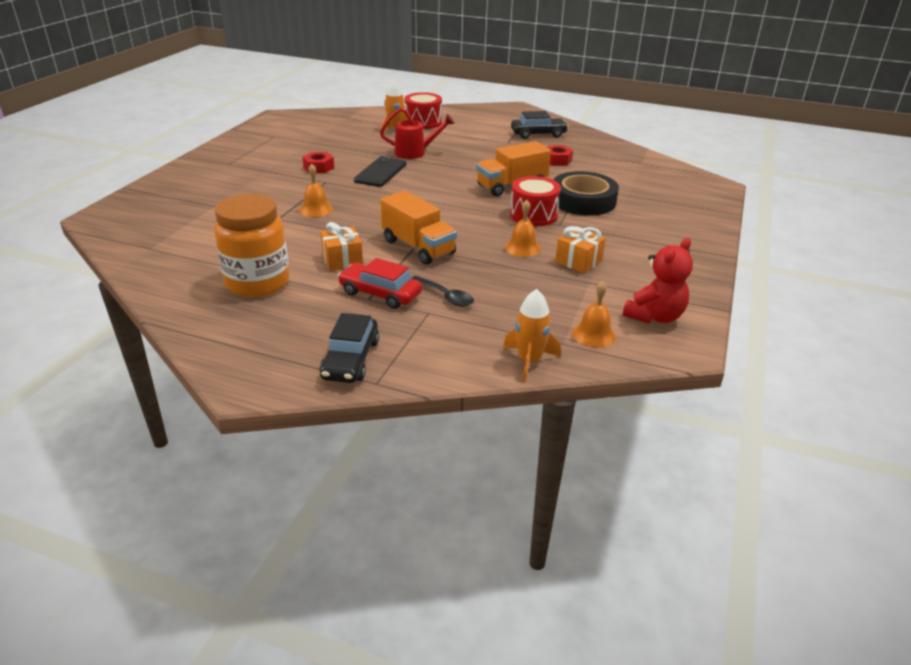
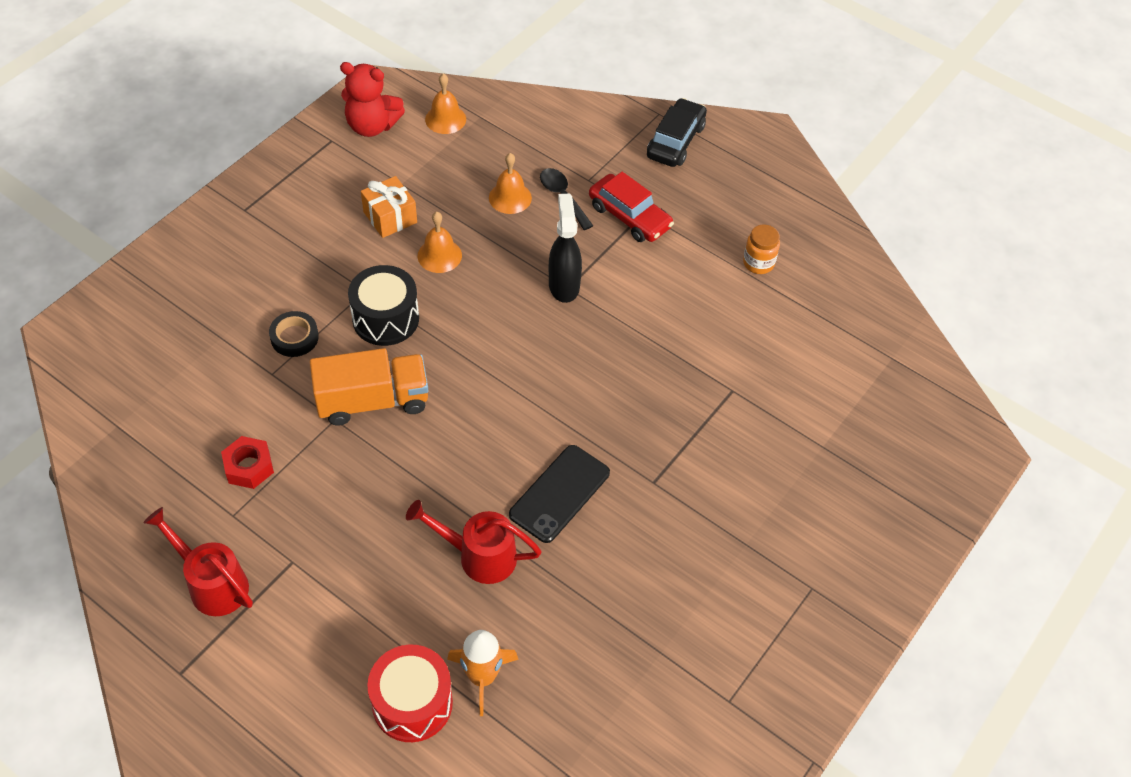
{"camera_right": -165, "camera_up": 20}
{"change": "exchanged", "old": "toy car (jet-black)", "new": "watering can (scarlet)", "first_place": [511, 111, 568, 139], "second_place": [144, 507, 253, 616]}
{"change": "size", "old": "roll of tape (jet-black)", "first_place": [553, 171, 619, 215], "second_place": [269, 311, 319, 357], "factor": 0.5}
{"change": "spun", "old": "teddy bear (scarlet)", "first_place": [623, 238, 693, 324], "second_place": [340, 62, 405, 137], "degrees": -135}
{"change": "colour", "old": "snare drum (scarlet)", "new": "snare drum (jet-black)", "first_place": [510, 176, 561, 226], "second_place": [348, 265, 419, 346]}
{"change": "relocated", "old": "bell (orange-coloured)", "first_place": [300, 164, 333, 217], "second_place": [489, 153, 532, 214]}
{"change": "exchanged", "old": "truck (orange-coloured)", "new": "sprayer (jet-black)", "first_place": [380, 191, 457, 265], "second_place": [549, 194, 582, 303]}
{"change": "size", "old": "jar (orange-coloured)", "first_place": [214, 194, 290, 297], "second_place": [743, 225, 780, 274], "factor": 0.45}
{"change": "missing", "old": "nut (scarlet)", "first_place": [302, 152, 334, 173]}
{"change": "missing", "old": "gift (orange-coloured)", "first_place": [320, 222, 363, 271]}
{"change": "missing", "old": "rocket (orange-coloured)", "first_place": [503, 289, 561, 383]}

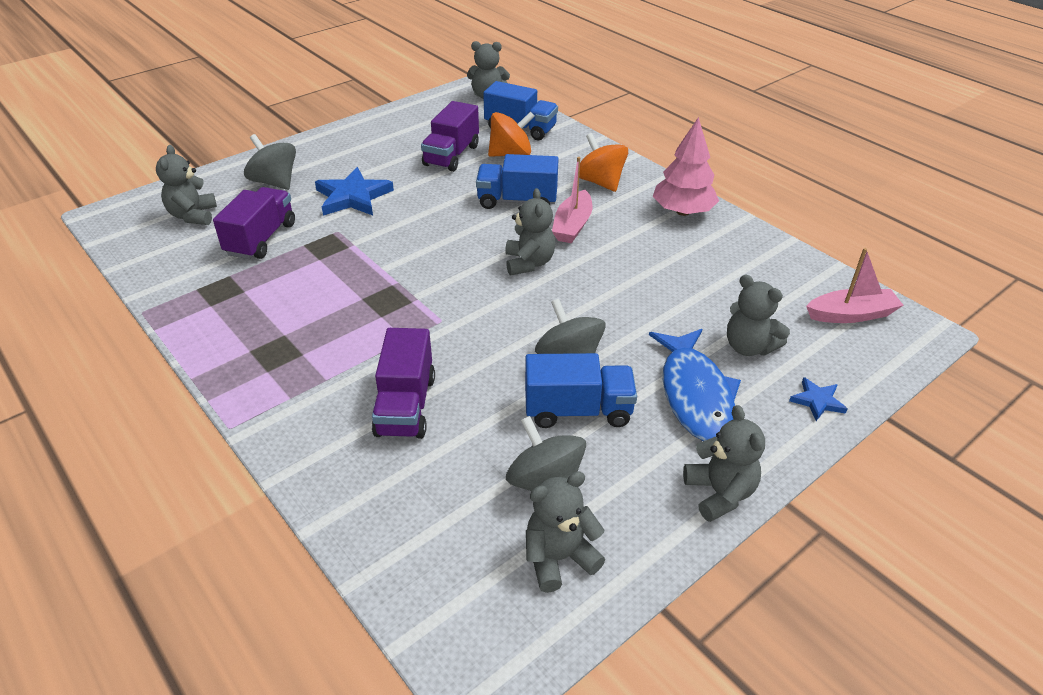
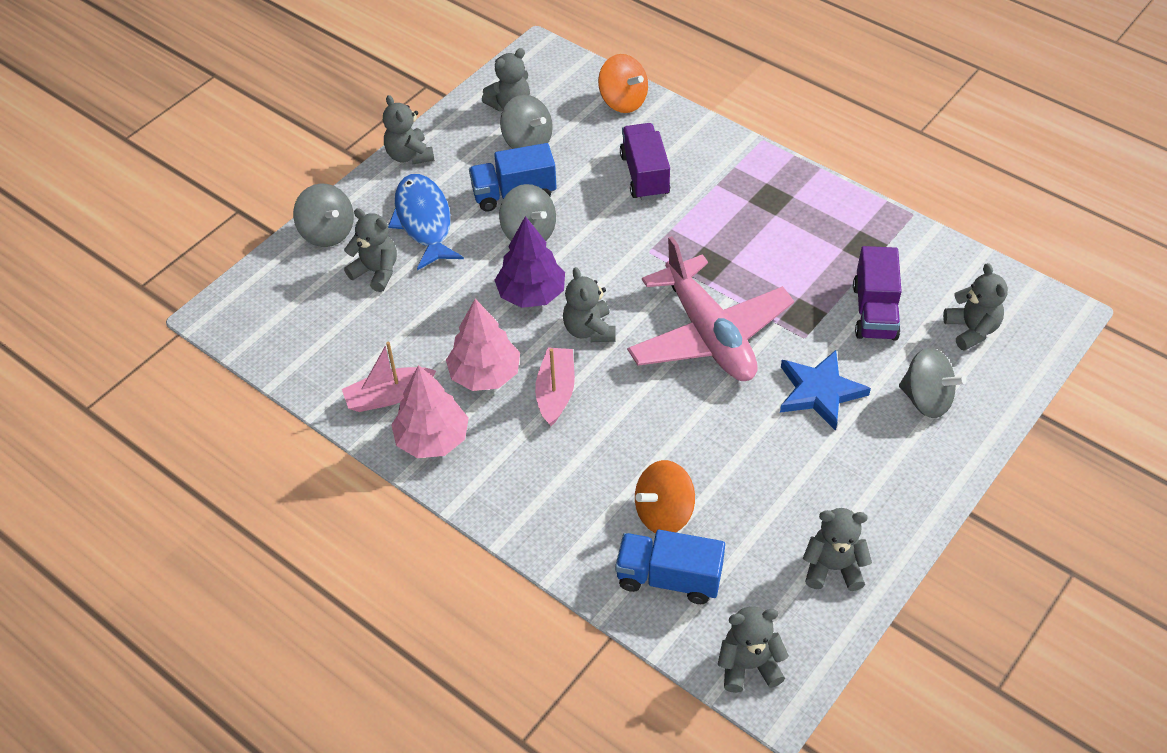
{"camera_right": 170, "camera_up": 10}
{"change": "exchanged", "old": "five-pointed star (royal blue)", "new": "spinning top (grey)", "first_place": [789, 377, 848, 421], "second_place": [293, 183, 354, 247]}
{"change": "relocated", "old": "toy boat (rosy)", "first_place": [806, 248, 904, 323], "second_place": [342, 341, 436, 412]}
{"change": "appeared", "new": "toy tree (rosy)", "second_place": [446, 299, 520, 391]}
{"change": "appeared", "new": "toy tree (royal purple)", "second_place": [495, 216, 565, 308]}
{"change": "relocated", "old": "spinning top (orange-coloured)", "first_place": [579, 133, 628, 192], "second_place": [598, 54, 648, 113]}
{"change": "appeared", "new": "aeroplane (rosy)", "second_place": [627, 236, 794, 381]}
{"change": "appeared", "new": "teddy bear (grey)", "second_place": [803, 508, 872, 591]}
{"change": "missing", "old": "truck (royal purple)", "first_place": [421, 101, 479, 172]}
{"change": "missing", "old": "truck (royal blue)", "first_place": [476, 154, 559, 209]}

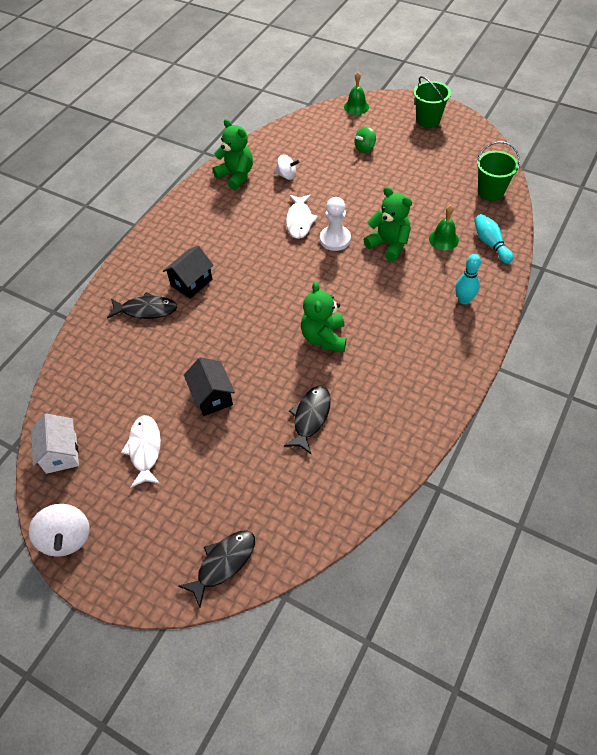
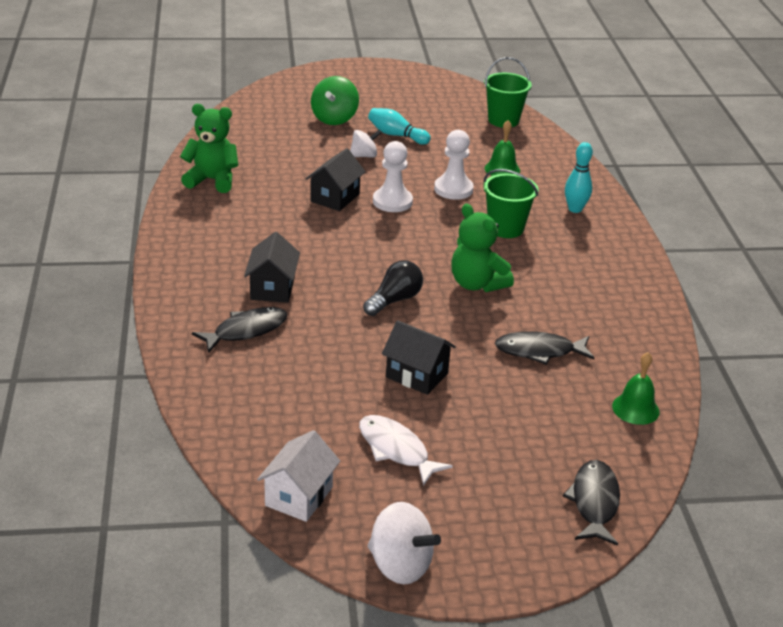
{"camera_right": -40, "camera_up": -20}
{"change": "spun", "old": "toy house (pure white)", "first_place": [31, 413, 79, 474], "second_place": [257, 430, 340, 522], "degrees": 75}
{"change": "exchanged", "old": "fish (pure white)", "new": "toy house (jet-black)", "first_place": [286, 195, 318, 239], "second_place": [306, 148, 365, 211]}
{"change": "size", "old": "spinning top (leaf-green)", "first_place": [354, 127, 376, 153], "second_place": [311, 76, 359, 125], "factor": 1.54}
{"change": "relocated", "old": "spinning top (pure white)", "first_place": [275, 155, 299, 180], "second_place": [350, 130, 382, 158]}
{"change": "appeared", "new": "bulb (jet-black)", "second_place": [363, 261, 423, 316]}
{"change": "relocated", "old": "skittle (teal)", "first_place": [474, 214, 513, 264], "second_place": [368, 108, 431, 145]}
{"change": "exchanged", "old": "teddy bear (leaf-green)", "new": "game pawn (pure white)", "first_place": [364, 187, 412, 262], "second_place": [434, 130, 474, 200]}
{"change": "relocated", "old": "pail (leaf-green)", "first_place": [414, 76, 451, 128], "second_place": [483, 169, 538, 238]}
{"change": "spun", "old": "fish (jet-black)", "first_place": [284, 386, 331, 454], "second_place": [495, 331, 594, 365], "degrees": -75}
{"change": "relocated", "old": "bell (leaf-green)", "first_place": [344, 72, 369, 115], "second_place": [612, 352, 659, 425]}

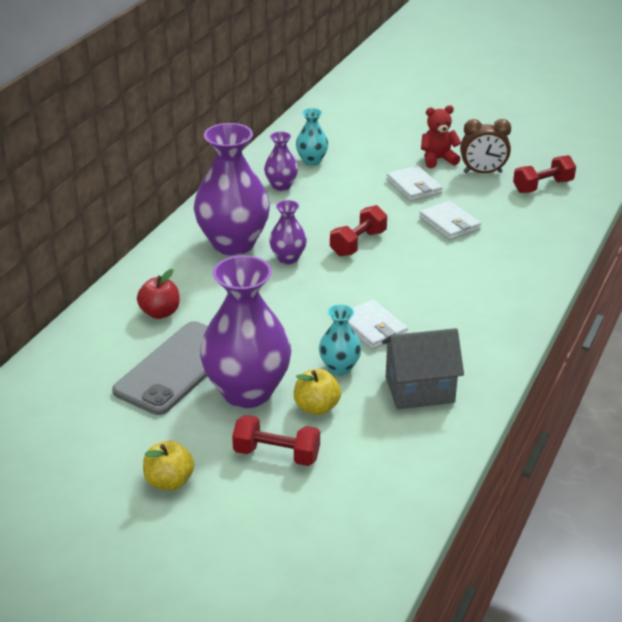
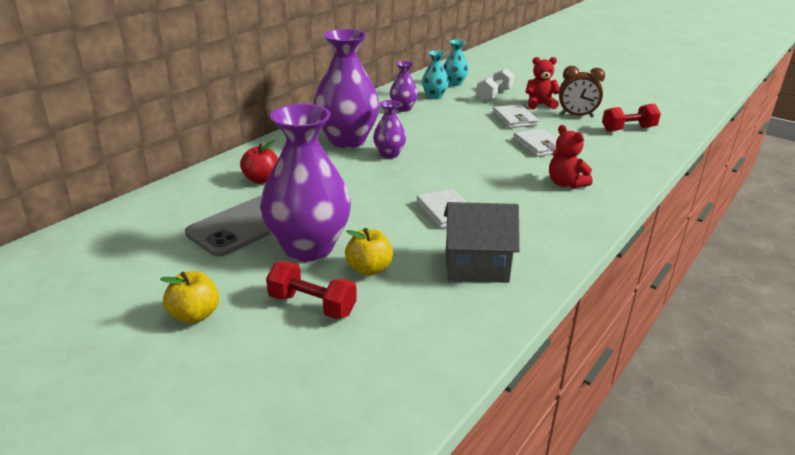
{"camera_right": 10, "camera_up": -5}
{"change": "relocated", "old": "vase (teal)", "first_place": [319, 304, 362, 375], "second_place": [443, 40, 469, 86]}
{"change": "appeared", "new": "hand weight (pure white)", "second_place": [476, 68, 515, 102]}
{"change": "appeared", "new": "teddy bear (scarlet)", "second_place": [549, 125, 592, 189]}
{"change": "missing", "old": "hand weight (scarlet)", "first_place": [330, 205, 387, 257]}

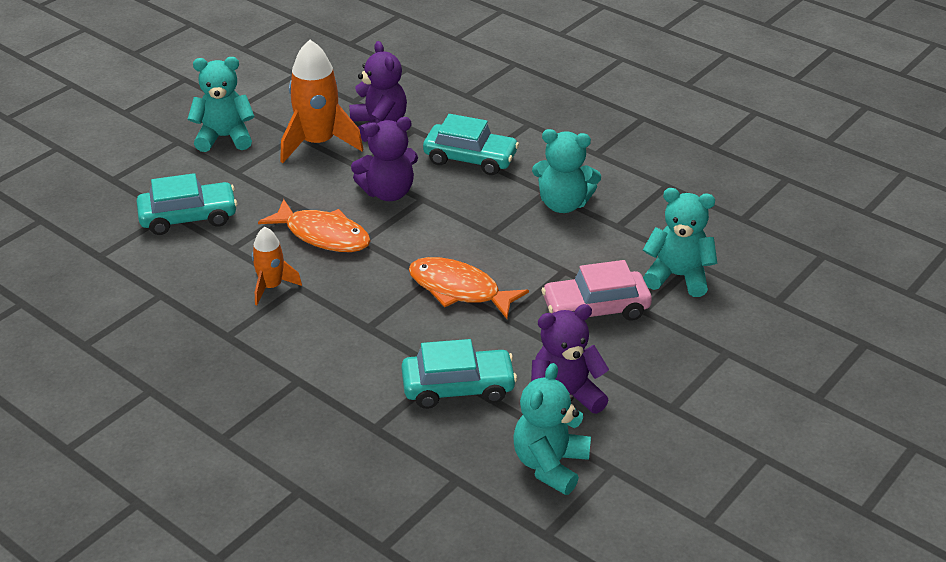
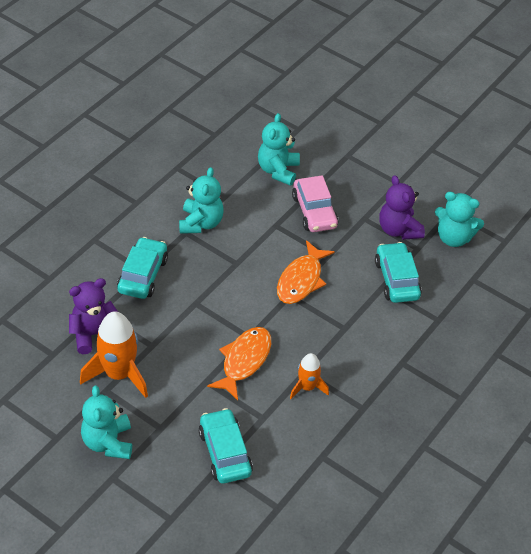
{"camera_right": -95, "camera_up": 10}
{"change": "missing", "old": "teddy bear (royal purple)", "first_place": [351, 117, 418, 201]}

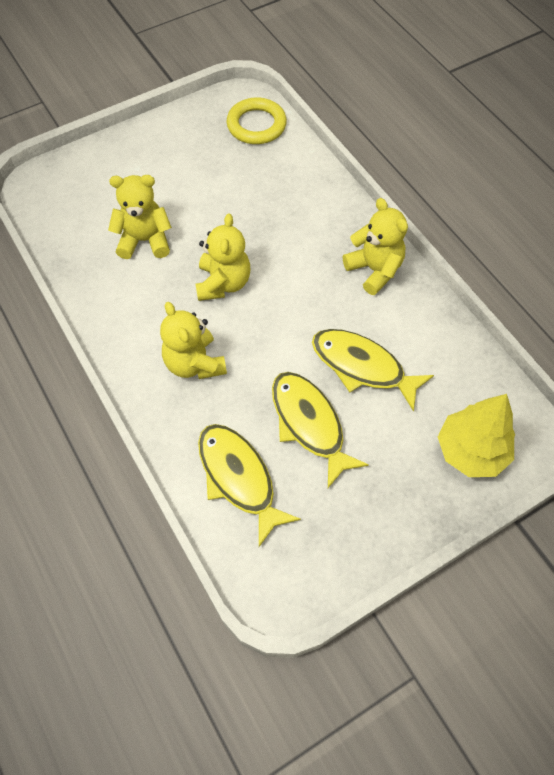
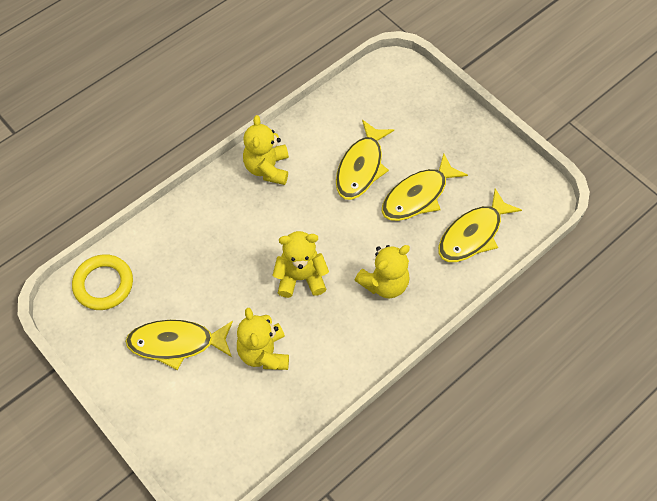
{"camera_right": -100, "camera_up": 0}
{"change": "appeared", "new": "fish (golden)", "second_place": [125, 320, 233, 370]}
{"change": "spun", "old": "teddy bear (golden)", "first_place": [343, 198, 408, 295], "second_place": [243, 115, 289, 185], "degrees": -45}
{"change": "missing", "old": "toy tree (golden)", "first_place": [438, 394, 515, 477]}

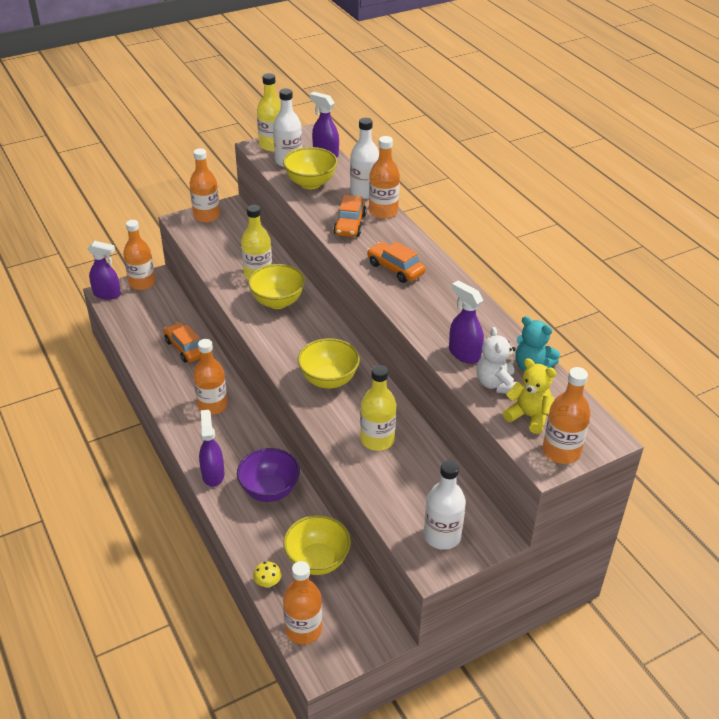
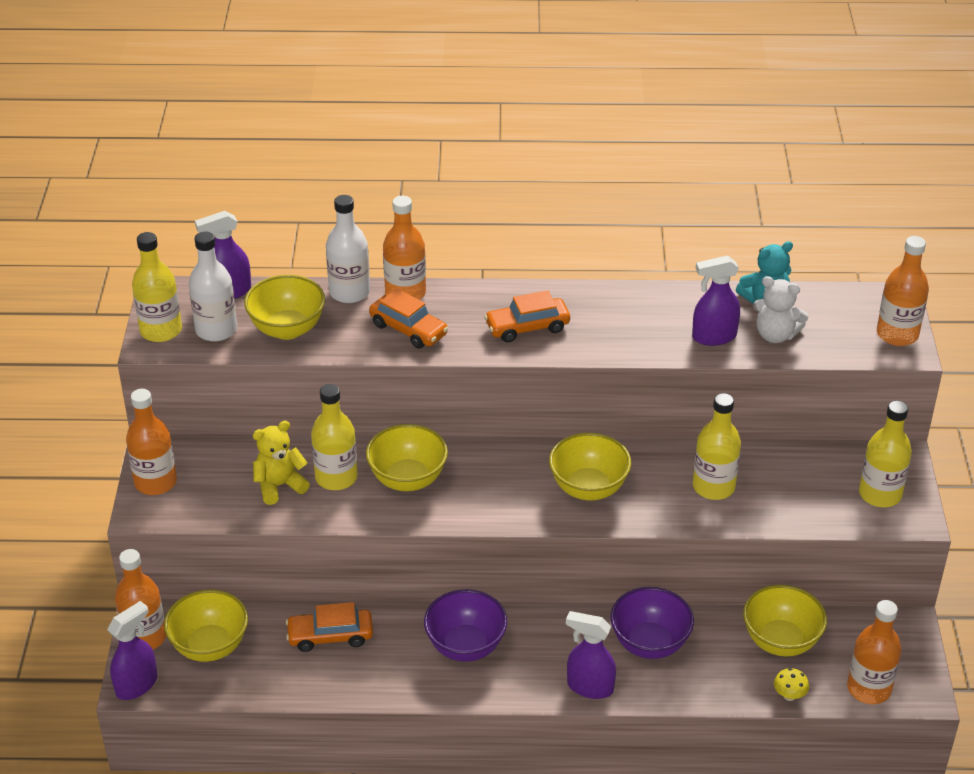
{"camera_right": -60, "camera_up": 0}
{"change": "appeared", "new": "bowl (golden)", "second_place": [164, 590, 248, 662]}
{"change": "relocated", "old": "teddy bear (golden)", "first_place": [503, 358, 556, 434], "second_place": [253, 421, 310, 505]}
{"change": "exchanged", "old": "flask (orange-coloured)", "new": "bowl (royal purple)", "first_place": [193, 339, 228, 415], "second_place": [424, 589, 507, 662]}
{"change": "colour", "old": "flask (pure white)", "new": "flask (golden)", "first_place": [424, 460, 466, 550], "second_place": [859, 401, 912, 507]}

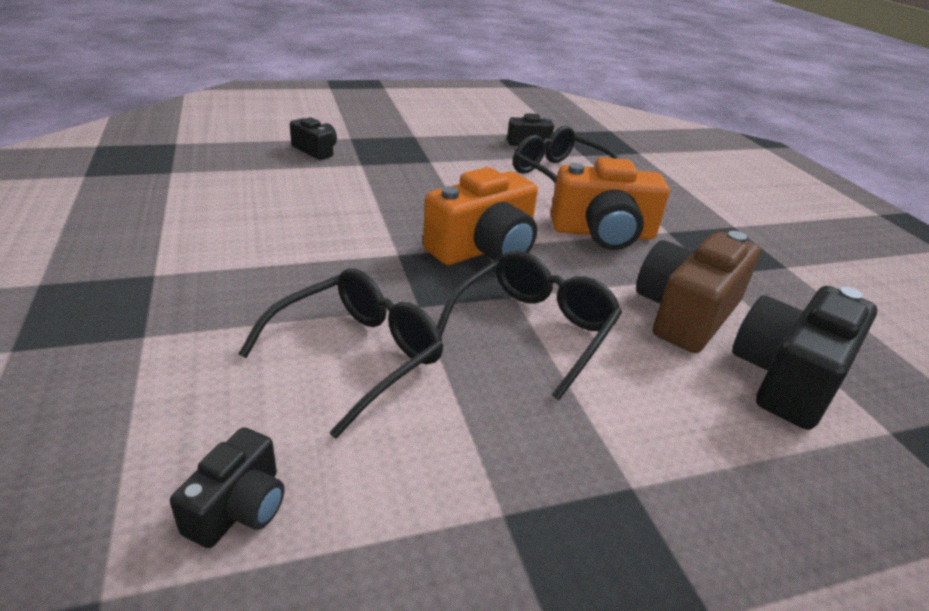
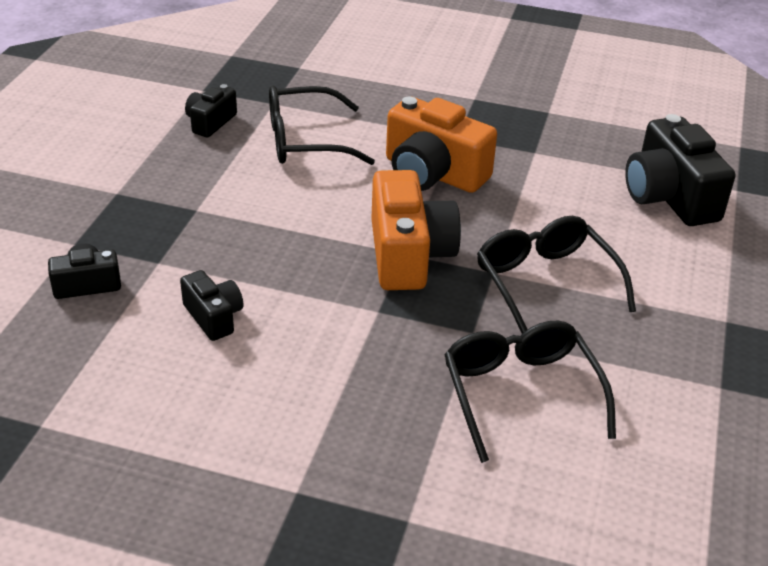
{"camera_right": -55, "camera_up": 5}
{"change": "relocated", "old": "camera (jet-black)", "first_place": [170, 427, 284, 548], "second_place": [180, 270, 243, 341]}
{"change": "spun", "old": "camera (orange-coloured)", "first_place": [551, 157, 669, 250], "second_place": [386, 96, 497, 193], "degrees": 90}
{"change": "missing", "old": "camera (dark brown)", "first_place": [636, 231, 761, 353]}

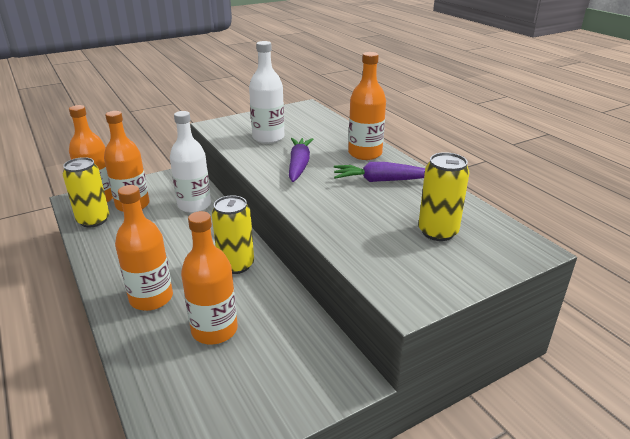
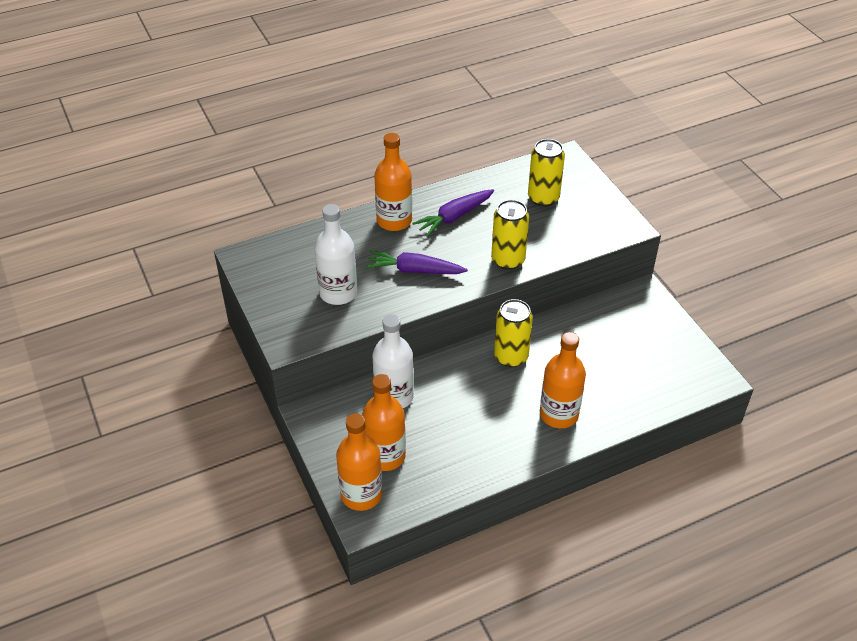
{"camera_right": -85, "camera_up": 15}
{"change": "spun", "old": "root vegetable (royal purple)", "first_place": [334, 162, 425, 182], "second_place": [412, 189, 494, 237], "degrees": 45}
{"change": "relocated", "old": "soda can (golden)", "first_place": [63, 157, 109, 227], "second_place": [491, 200, 529, 270]}
{"change": "missing", "old": "flask (orange-coloured)", "first_place": [181, 211, 238, 344]}

